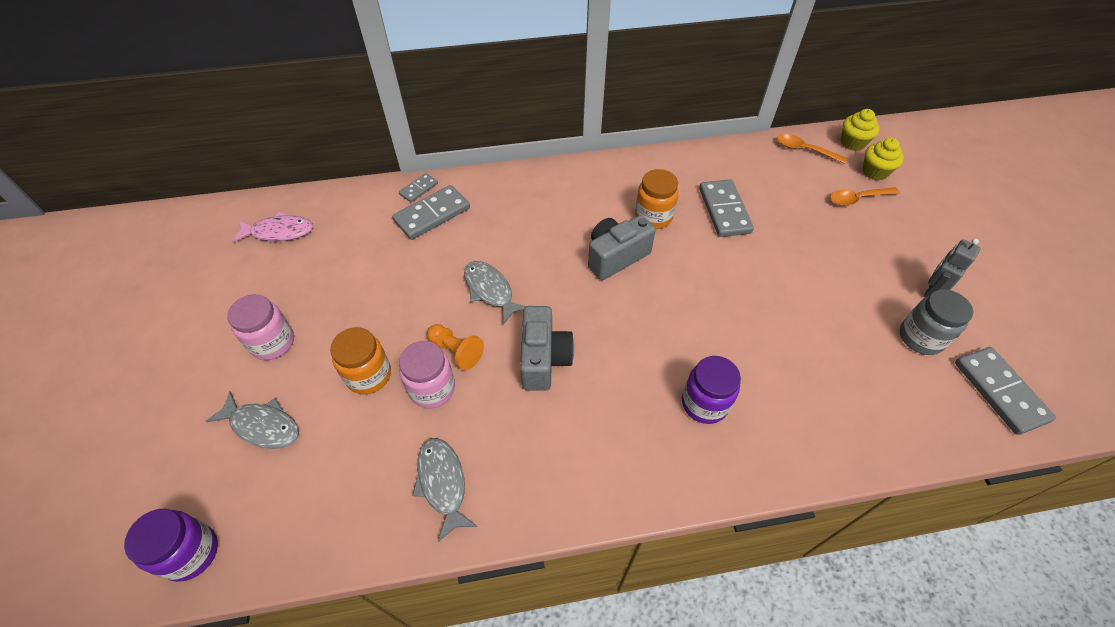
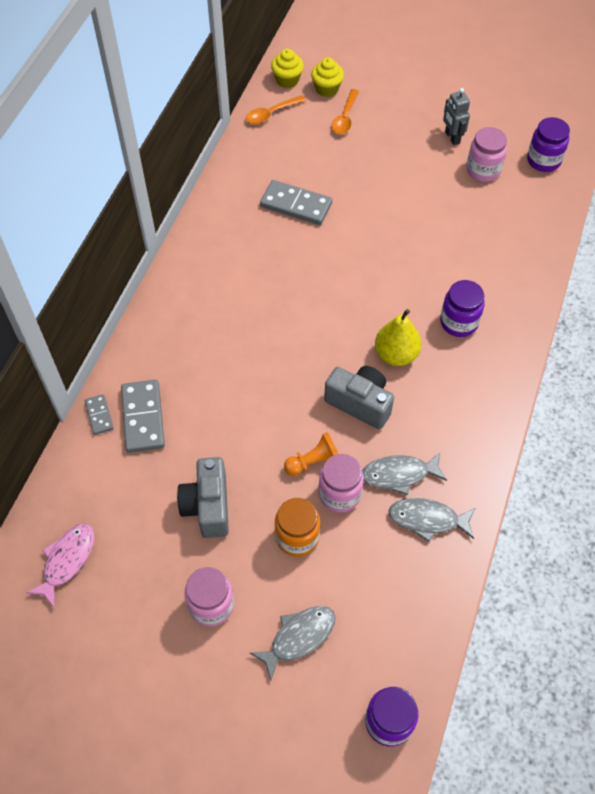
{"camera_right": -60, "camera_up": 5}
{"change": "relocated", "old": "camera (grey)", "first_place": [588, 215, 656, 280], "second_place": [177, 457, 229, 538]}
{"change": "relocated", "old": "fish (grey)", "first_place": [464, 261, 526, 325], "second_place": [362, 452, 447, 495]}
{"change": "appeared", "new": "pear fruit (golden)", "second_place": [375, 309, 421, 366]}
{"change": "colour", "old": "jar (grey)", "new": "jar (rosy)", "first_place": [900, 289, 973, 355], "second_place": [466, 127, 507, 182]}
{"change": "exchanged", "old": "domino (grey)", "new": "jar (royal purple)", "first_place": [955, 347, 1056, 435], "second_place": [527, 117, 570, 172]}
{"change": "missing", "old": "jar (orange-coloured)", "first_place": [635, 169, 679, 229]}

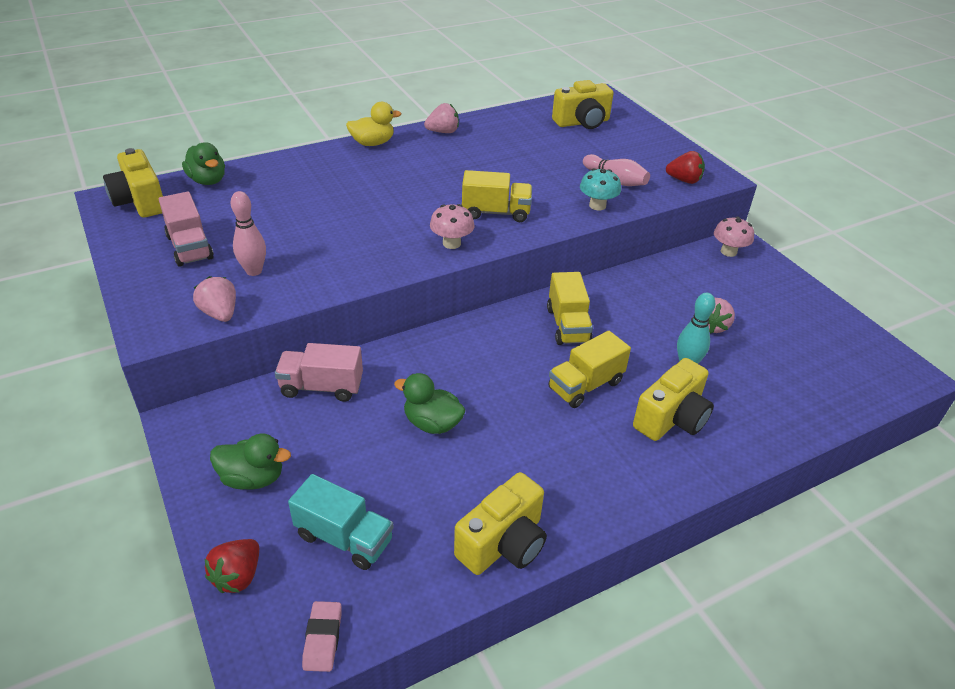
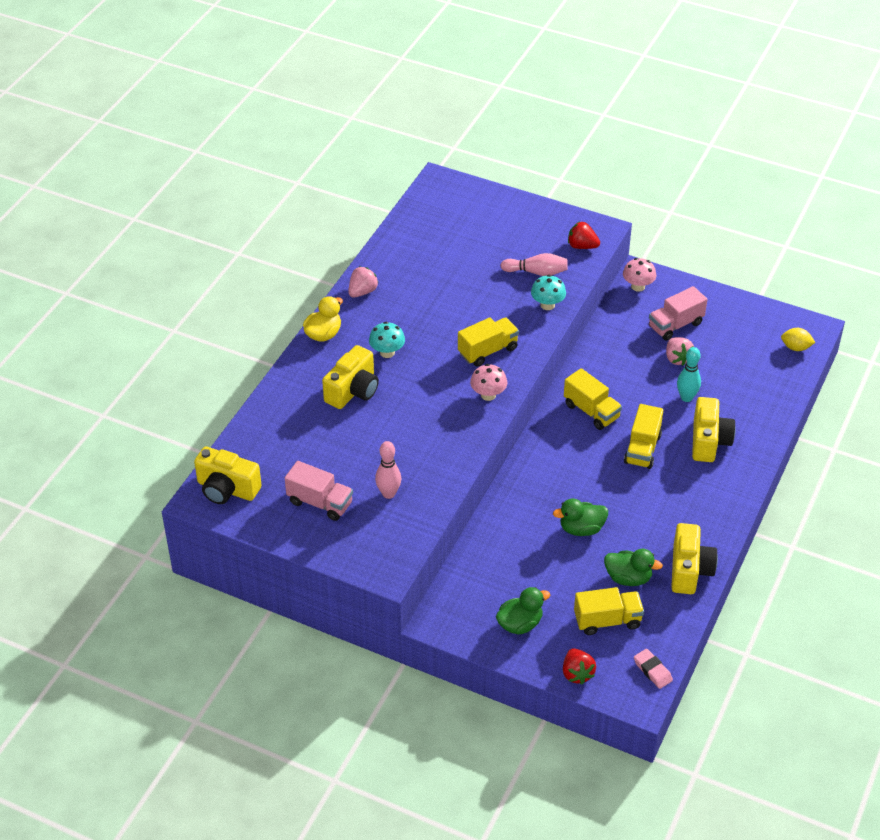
{"camera_right": -35, "camera_up": 5}
{"change": "relocated", "old": "camera (golden)", "first_place": [552, 80, 614, 129], "second_place": [322, 345, 379, 409]}
{"change": "appeared", "new": "fungus (teal)", "second_place": [369, 322, 405, 358]}
{"change": "spun", "old": "strawberry (scarlet)", "first_place": [666, 151, 705, 184], "second_place": [568, 221, 600, 249], "degrees": -135}
{"change": "colour", "old": "truck (teal)", "new": "truck (golden)", "first_place": [288, 474, 394, 570], "second_place": [574, 587, 644, 635]}
{"change": "relocated", "old": "toy duck (leaf-green)", "first_place": [182, 142, 225, 185], "second_place": [604, 549, 663, 586]}
{"change": "relocated", "old": "truck (rosy)", "first_place": [275, 343, 363, 402], "second_place": [649, 286, 707, 341]}
{"change": "appeared", "new": "lemon (golden)", "second_place": [781, 328, 816, 351]}
{"change": "missing", "old": "strawberry (rosy)", "first_place": [193, 276, 236, 322]}

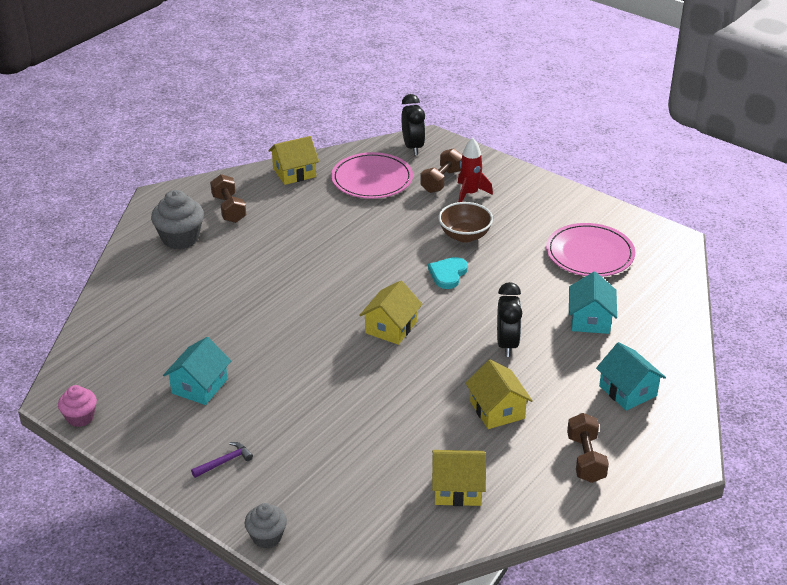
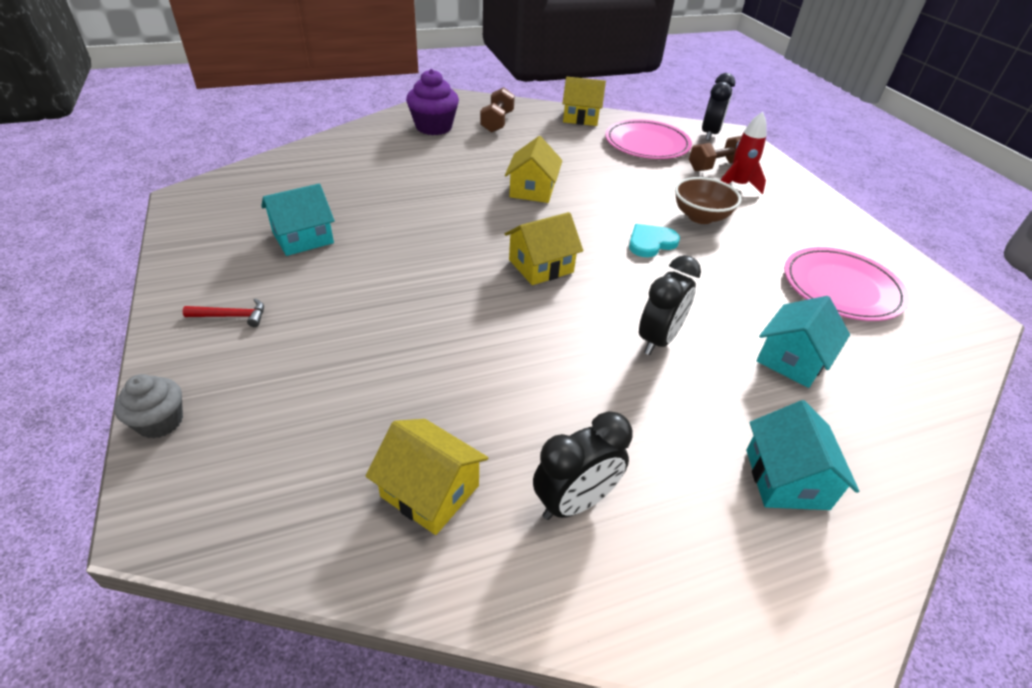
{"camera_right": 30, "camera_up": 5}
{"change": "colour", "old": "claw hammer (royal purple)", "new": "claw hammer (scarlet)", "first_place": [191, 442, 253, 478], "second_place": [183, 298, 264, 327]}
{"change": "colour", "old": "muffin (grey)", "new": "muffin (royal purple)", "first_place": [151, 190, 204, 249], "second_place": [406, 69, 459, 135]}
{"change": "relocated", "old": "toy house (golden)", "first_place": [465, 359, 533, 429], "second_place": [505, 136, 562, 203]}
{"change": "appeared", "new": "alarm clock (jet-black)", "second_place": [533, 411, 632, 520]}
{"change": "missing", "old": "muffin (rosy)", "first_place": [58, 385, 97, 427]}
{"change": "missing", "old": "hand weight (dark brown)", "first_place": [567, 413, 609, 483]}

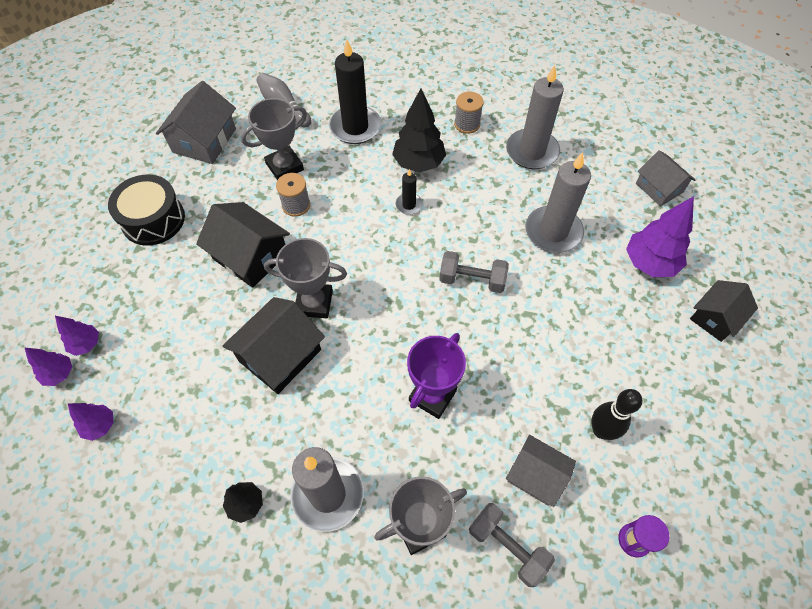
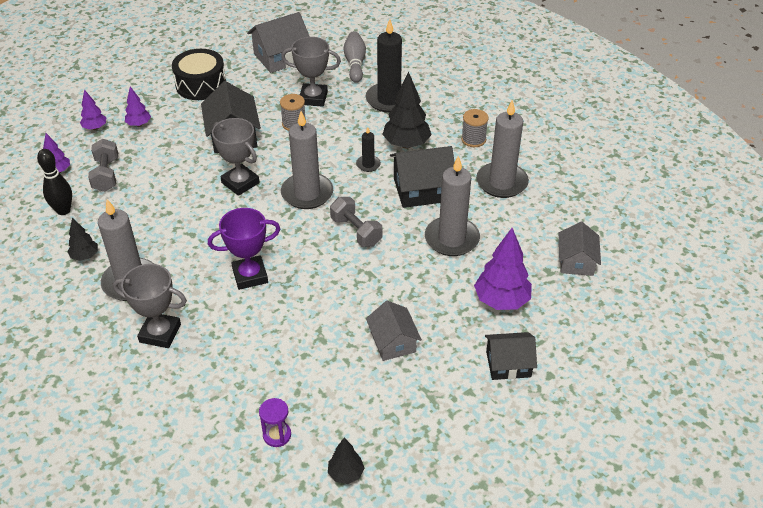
{"camera_right": 40, "camera_up": -15}
{"change": "relocated", "old": "skittle (jet-black)", "first_place": [591, 389, 642, 440], "second_place": [37, 149, 72, 215]}
{"change": "relocated", "old": "hand weight (grey)", "first_place": [469, 503, 555, 587], "second_place": [88, 139, 118, 192]}
{"change": "relocated", "old": "toy tree (royal purple)", "first_place": [25, 348, 72, 386], "second_place": [125, 86, 151, 127]}
{"change": "appeared", "new": "pillar candle (grey)", "second_place": [281, 111, 333, 209]}
{"change": "appeared", "new": "toy tree (jet-black)", "second_place": [328, 438, 364, 484]}
{"change": "relocated", "old": "toy house (grey)", "first_place": [506, 435, 576, 507], "second_place": [366, 301, 422, 361]}
{"change": "relocated", "old": "toy house (jet-black)", "first_place": [222, 297, 325, 394], "second_place": [390, 146, 455, 208]}

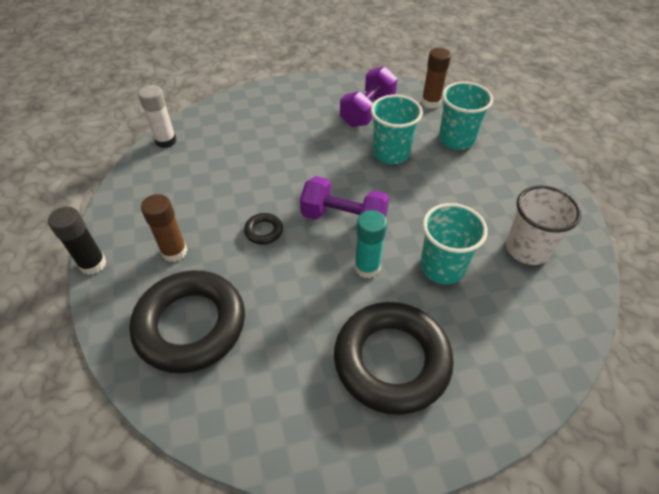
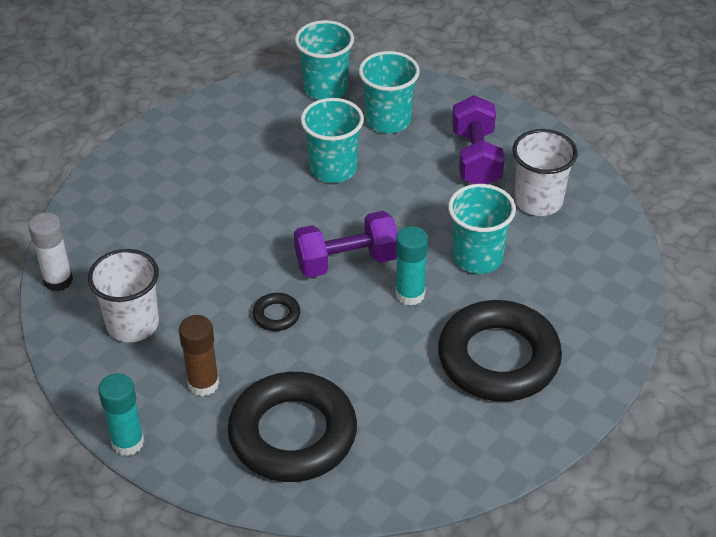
{"camera_right": -35, "camera_up": -5}
{"change": "appeared", "new": "tumbler (pure white)", "second_place": [88, 249, 159, 342]}
{"change": "colour", "old": "glue (jet-black)", "new": "glue (teal)", "first_place": [48, 207, 107, 275], "second_place": [98, 373, 144, 456]}
{"change": "exchanged", "old": "glue (dark brown)", "new": "tumbler (teal)", "first_place": [421, 48, 451, 108], "second_place": [295, 20, 354, 100]}
{"change": "relocated", "old": "hand weight (royal purple)", "first_place": [340, 66, 398, 127], "second_place": [452, 95, 505, 184]}

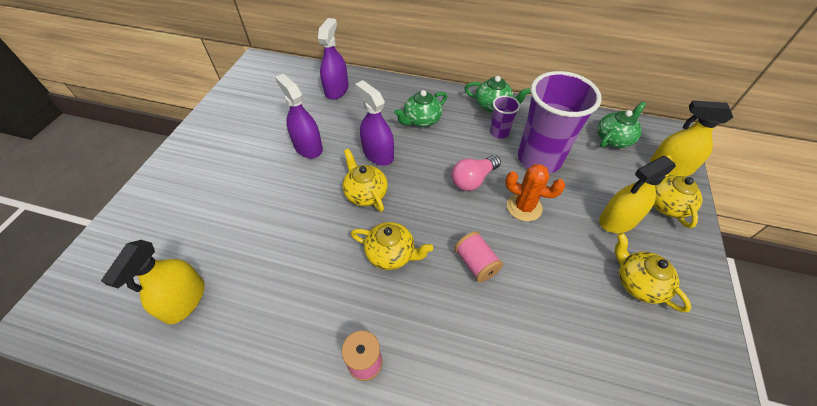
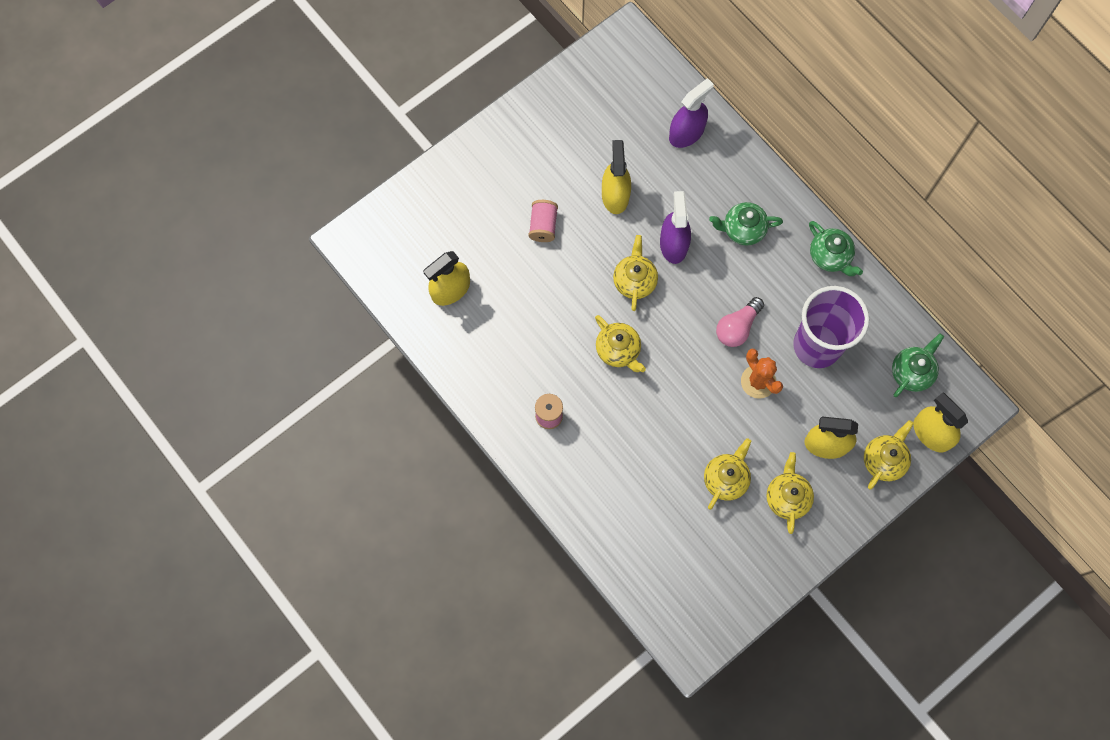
{"camera_right": 35, "camera_up": 20}
{"change": "relocated", "old": "bobbin (rosy)", "first_place": [454, 231, 503, 282], "second_place": [528, 200, 558, 242]}
{"change": "colour", "old": "sprayer (royal purple)", "new": "sprayer (golden)", "first_place": [275, 74, 323, 159], "second_place": [602, 140, 631, 214]}
{"change": "appeared", "new": "teapot (golden)", "second_place": [704, 438, 751, 510]}
{"change": "spun", "old": "bulb (rosy)", "first_place": [451, 155, 501, 191], "second_place": [716, 297, 764, 347], "degrees": -45}
{"change": "spun", "old": "teapot (leaf-green)", "first_place": [597, 102, 646, 148], "second_place": [892, 333, 944, 397], "degrees": -45}
{"change": "missing", "old": "tumbler (royal purple)", "first_place": [490, 96, 520, 139]}

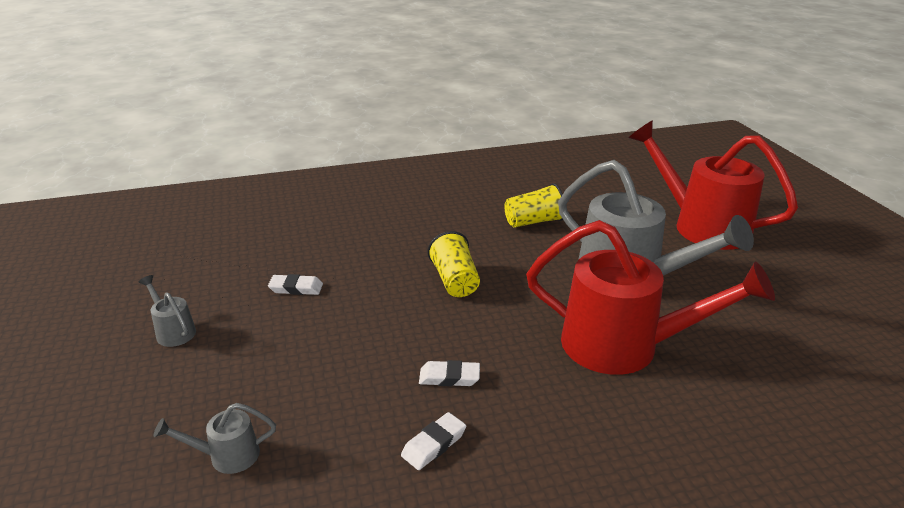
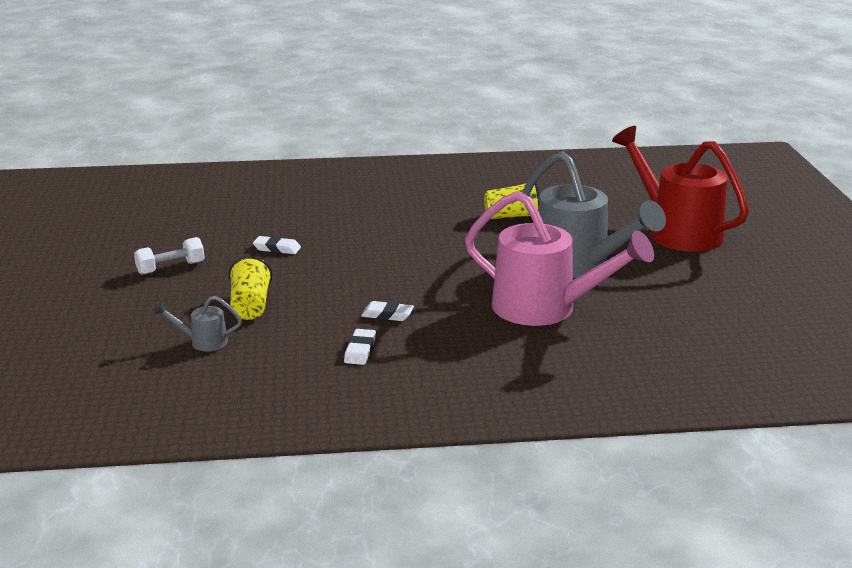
{"camera_right": 10, "camera_up": -5}
{"change": "exchanged", "old": "watering can (grey)", "new": "hand weight (pure white)", "first_place": [139, 275, 196, 347], "second_place": [134, 237, 205, 275]}
{"change": "relocated", "old": "tumbler (golden)", "first_place": [427, 231, 480, 297], "second_place": [229, 256, 272, 320]}
{"change": "spun", "old": "gum eraser (pure white)", "first_place": [401, 412, 466, 470], "second_place": [344, 329, 376, 365], "degrees": -45}
{"change": "colour", "old": "watering can (scarlet)", "new": "watering can (rosy)", "first_place": [526, 220, 775, 375], "second_place": [465, 191, 654, 326]}

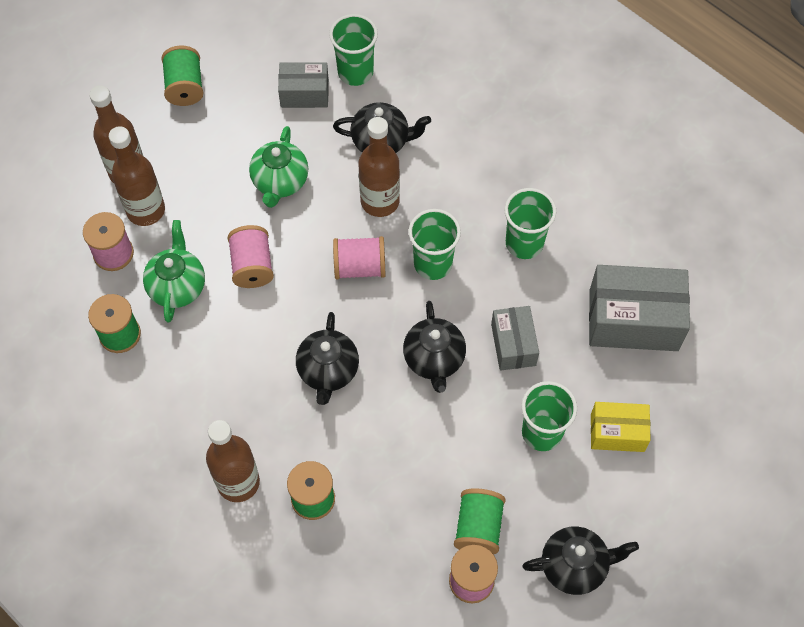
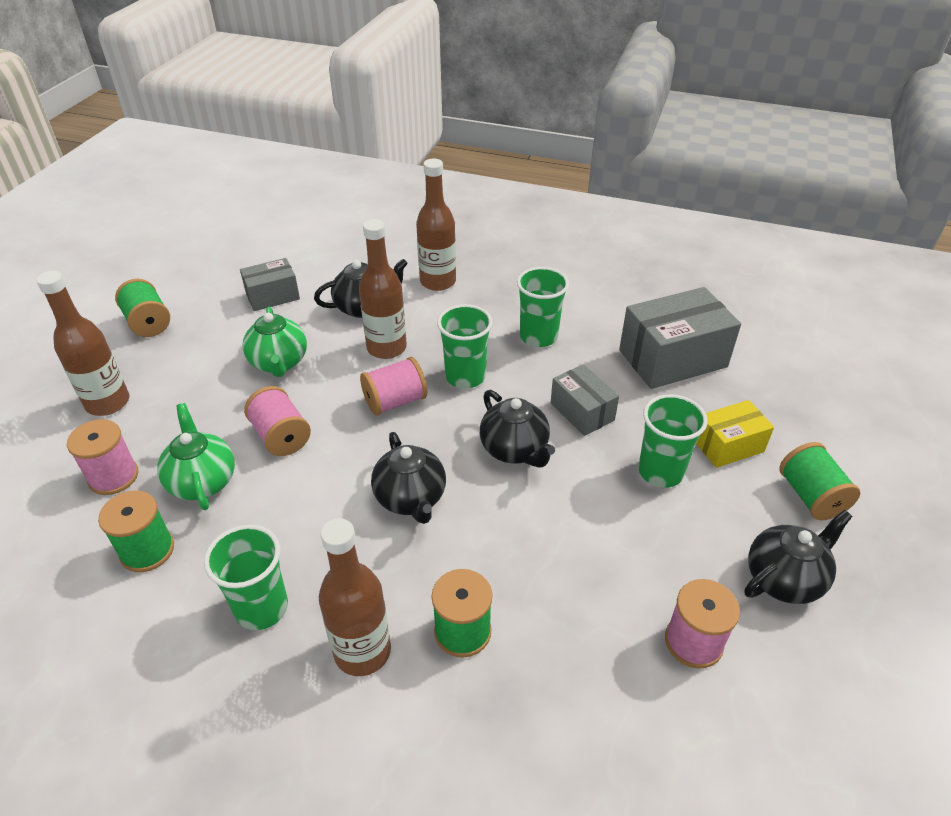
{"camera_right": -25, "camera_up": -20}
{"change": "relocated", "old": "tumbler (leaf-green)", "first_place": [329, 14, 378, 86], "second_place": [204, 525, 288, 630]}
{"change": "relocated", "old": "flask (dark brown)", "first_place": [109, 126, 165, 226], "second_place": [416, 158, 456, 291]}
{"change": "relocated", "old": "bobbin (leaf-green)", "first_place": [454, 488, 506, 554], "second_place": [779, 442, 860, 520]}

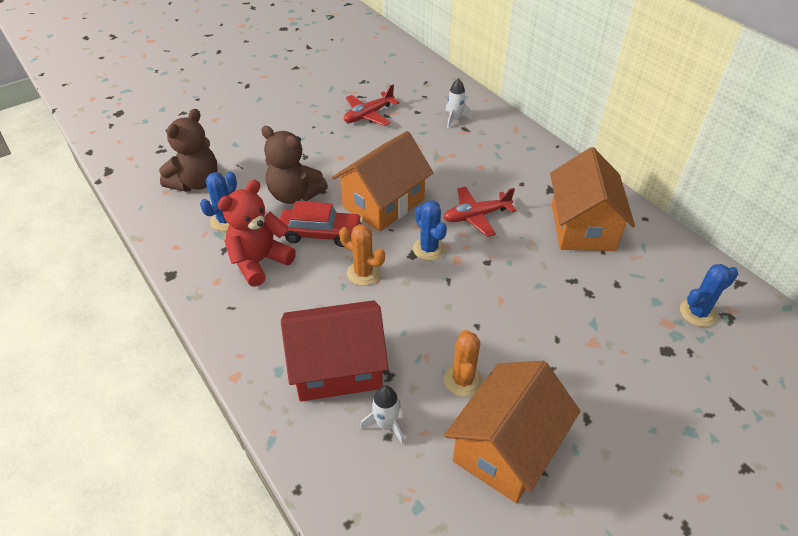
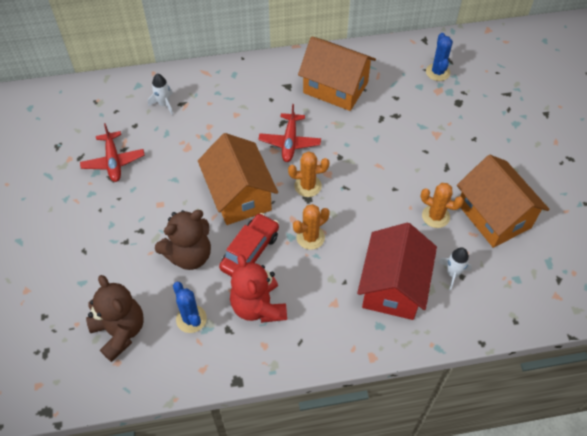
{"camera_right": -65, "camera_up": 10}
{"change": "colour", "old": "cactus (royal blue)", "new": "cactus (orange-coloured)", "first_place": [413, 200, 447, 261], "second_place": [288, 151, 329, 197]}

